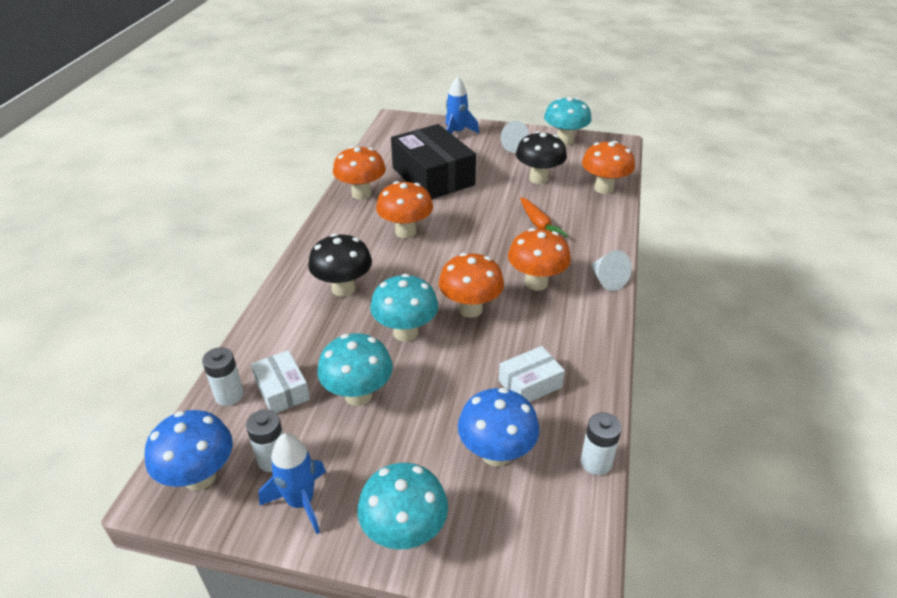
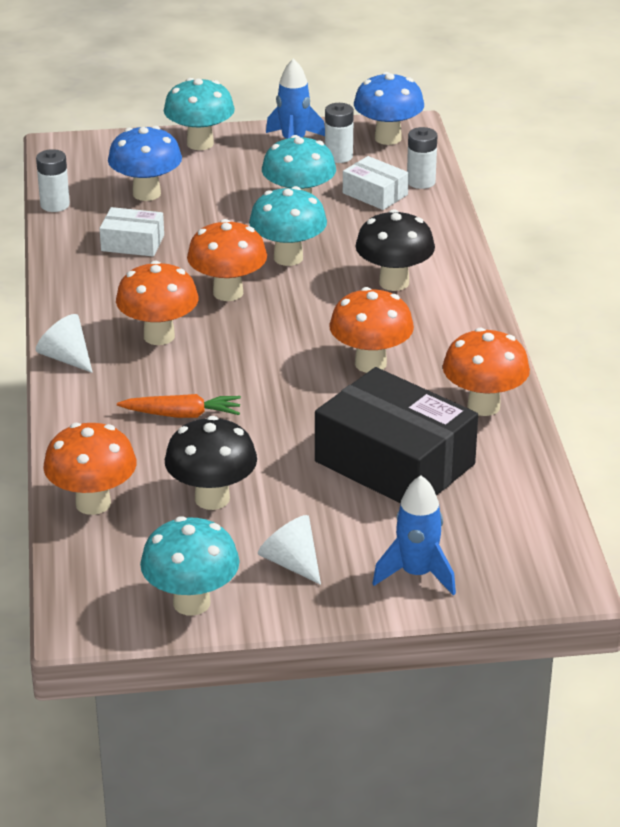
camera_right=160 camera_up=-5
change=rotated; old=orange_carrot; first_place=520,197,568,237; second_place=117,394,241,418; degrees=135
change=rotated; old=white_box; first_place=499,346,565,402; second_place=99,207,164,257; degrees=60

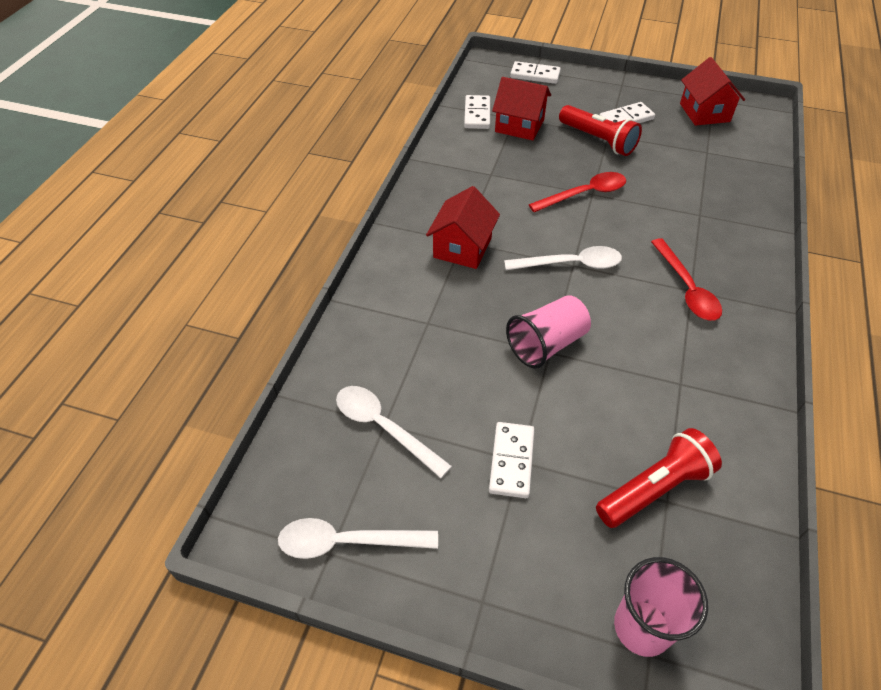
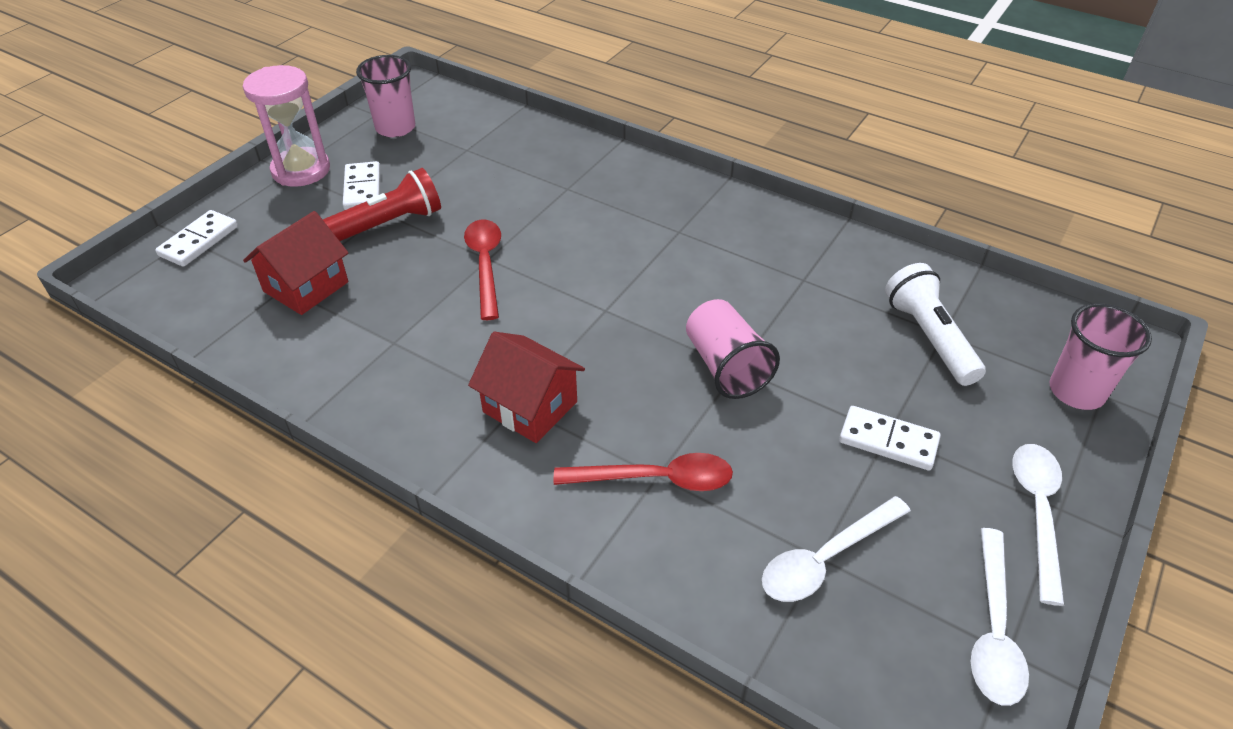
camera_right=-75 camera_up=-5
change=swapped; old=red_house; new=pink_cup; first_place=680,57,745,126; second_place=356,55,415,137
change=gone; old=white_domino; first_place=464,95,490,129
change=shifted; old=red_spoon; first_place=651,238,722,321; second_place=554,453,733,491
change=shifted; old=white_spoon; first_place=504,246,622,270; second_place=1012,444,1065,606
change=repainted; old=red_flashlight; new=white_flashlight; first_place=596,428,722,528; second_place=885,263,986,386
change=new; new=pink_hourglass; second_place=243,65,330,187

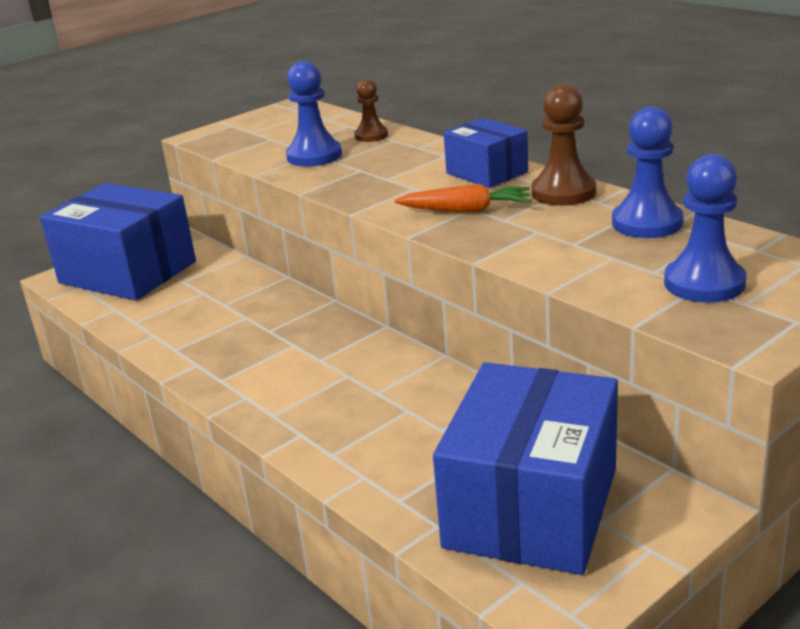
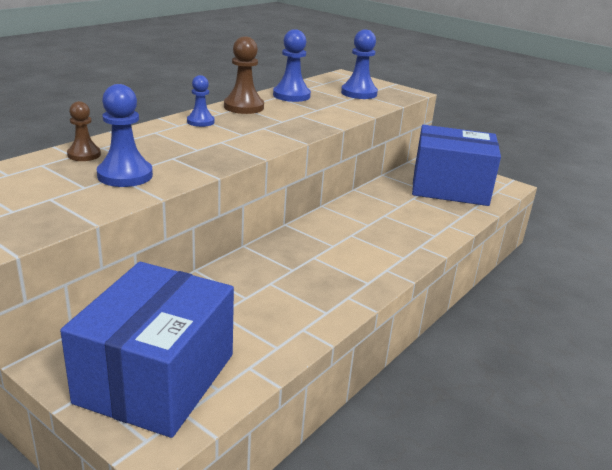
camera_right=-105 camera_up=0
change=swapped; old=blue_box; new=blue_pawn; first_place=444,118,528,188; second_place=187,75,214,127
change=gone; old=orange_carrot; first_place=395,184,531,213

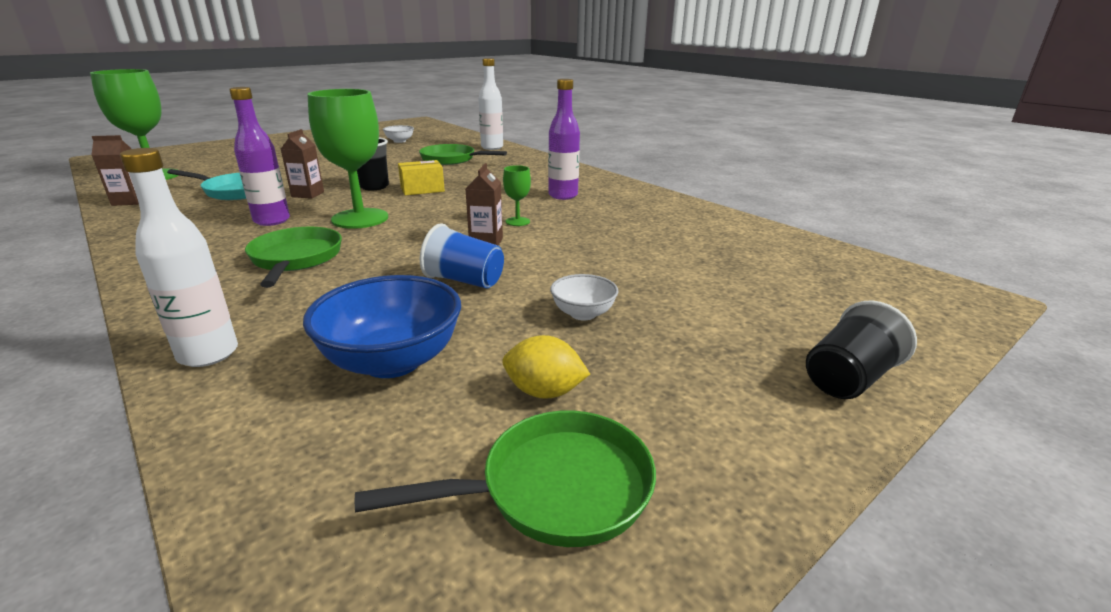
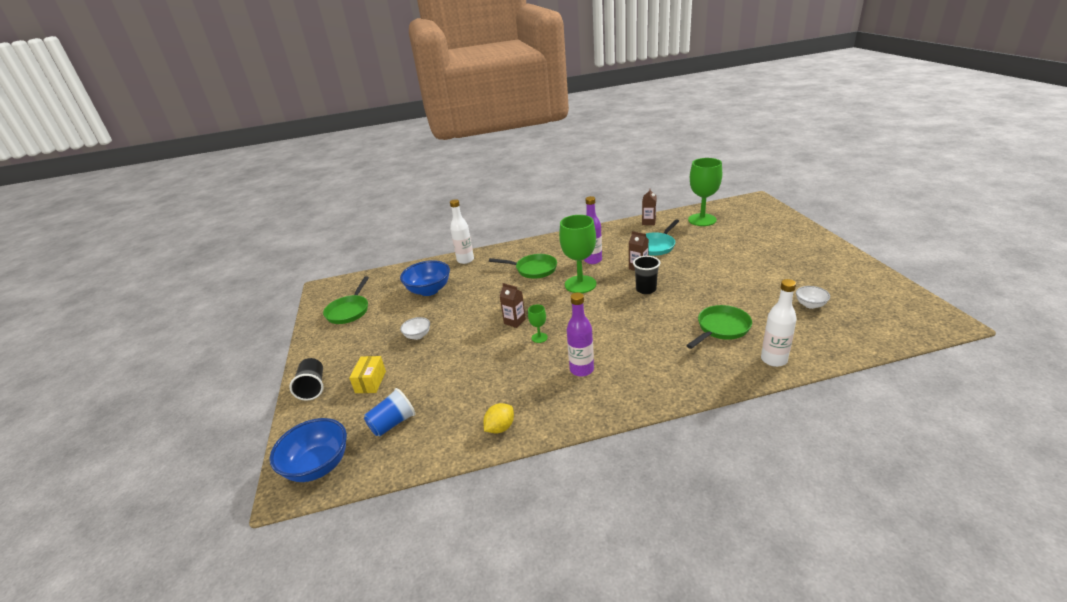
camera_right=120 camera_up=5
change=shifted; old=yellow_box; first_place=398,160,445,195; second_place=349,356,386,393
change=shifted; old=blue_cup; first_place=420,223,504,288; second_place=364,388,415,437
change=shifted; old=yellow_lemon; first_place=502,335,590,399; second_place=483,403,514,434
change=new; new=blue_bowl; second_place=269,418,347,482

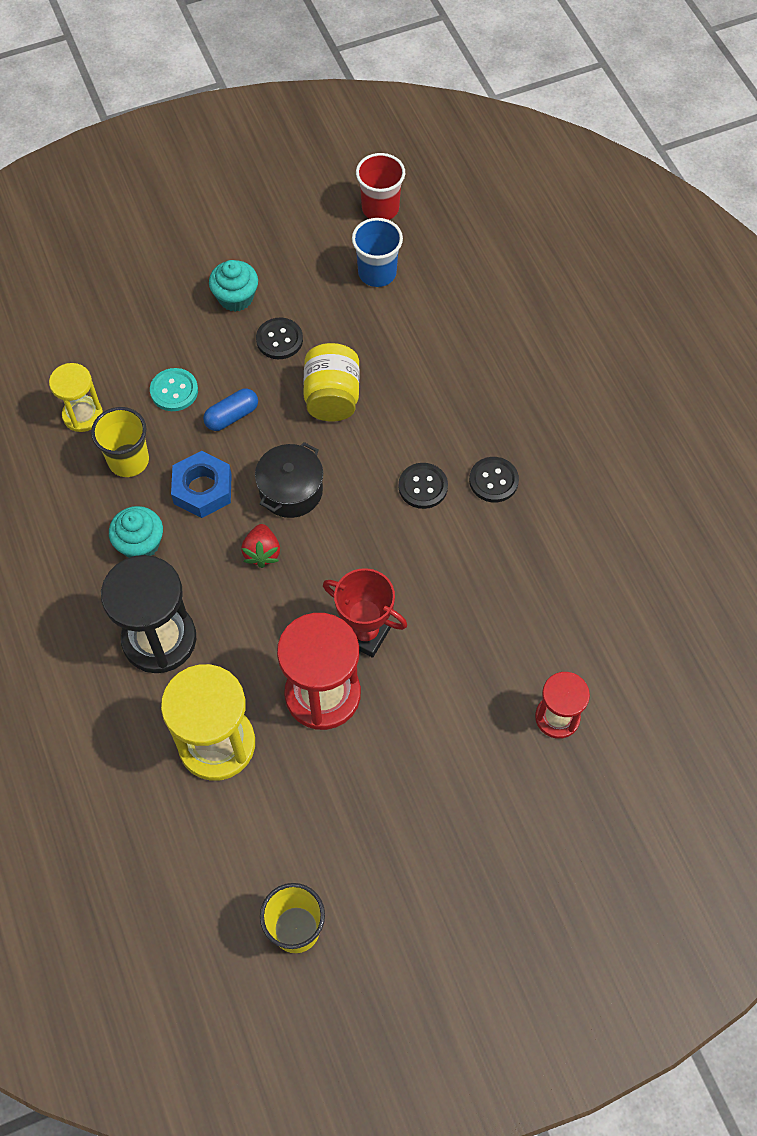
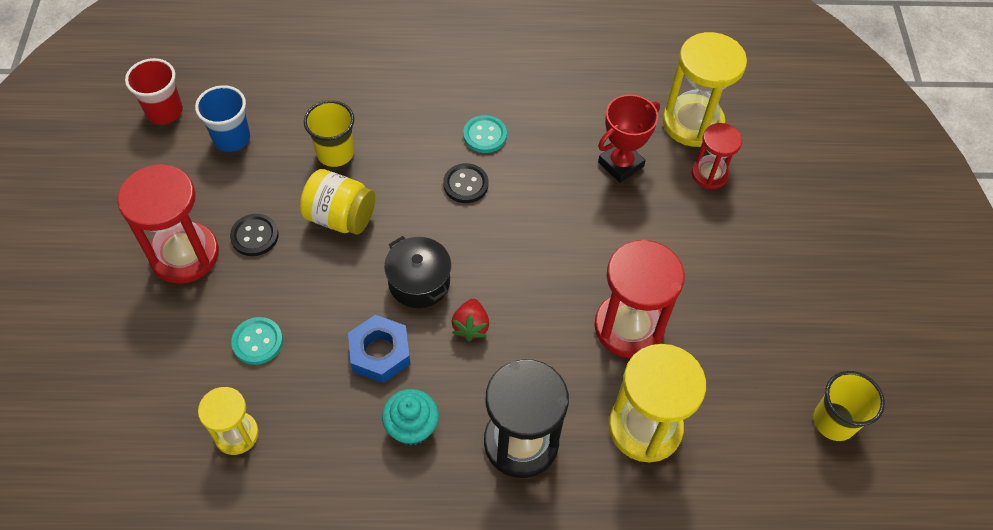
camera_right=-70 camera_up=-5
change=swapped; old=turquoise_cupcake; new=red_hourglass; first_place=209,260,258,312; second_place=117,164,219,284
change=gone; old=blue_capsule; first_place=203,388,258,431
change=shifted; old=yellow_cup; first_place=91,407,149,477; second_place=304,100,354,167
change=repainted; old=black_button; new=turquoise_button; first_place=469,457,519,502; second_place=463,115,507,153
change=rotated; old=red_strawberry; first_place=241,524,280,568; second_place=451,299,489,341; degrees=75
change=shifted; old=red_trophy; first_place=323,568,407,658; second_place=598,94,660,183
change=new; new=yellow_hourglass; second_place=663,32,747,147

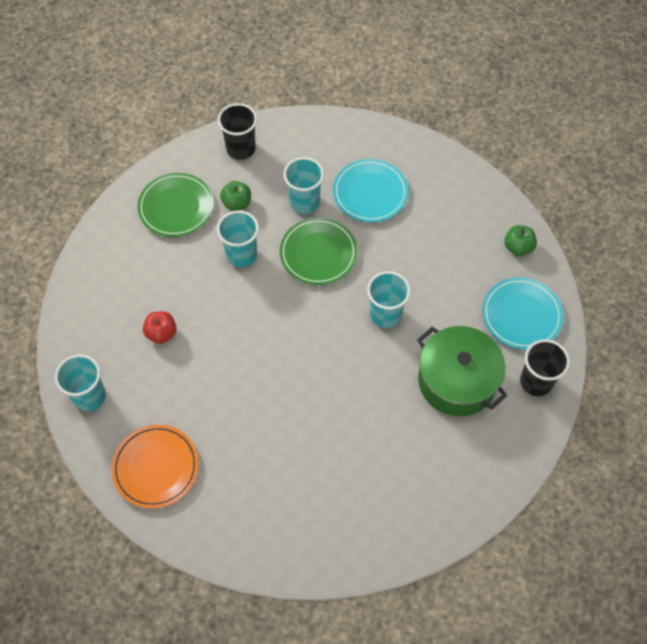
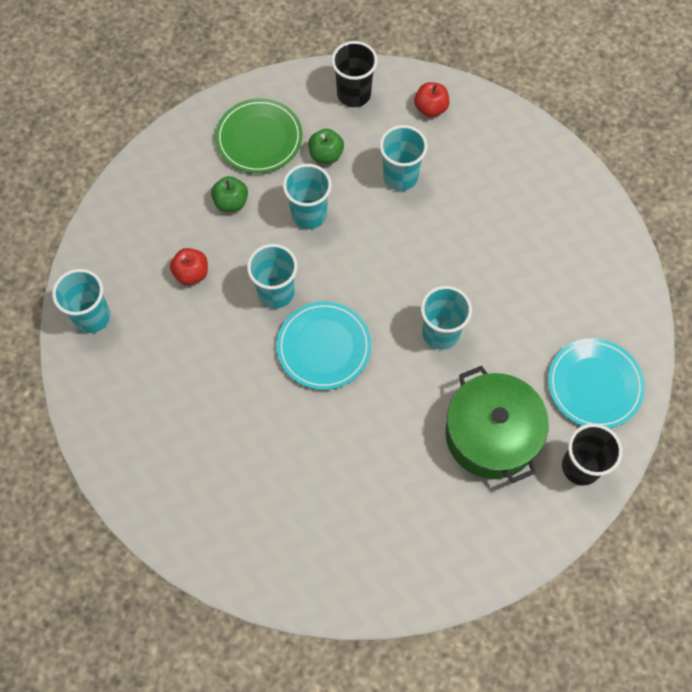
camera_right=20 camera_up=5
change=shifted; old=turquoise_plate; first_place=333,159,408,222; second_place=277,301,371,390
change=gone; old=green_plate; first_place=280,217,357,285
change=shifted; old=green_apple; first_place=504,225,537,256; second_place=211,176,248,212
change=gone; old=orange_plate; first_place=111,425,199,508
change=new; new=red_apple; second_place=414,82,450,117
change=new; new=turquoise_cup; second_place=247,244,298,308

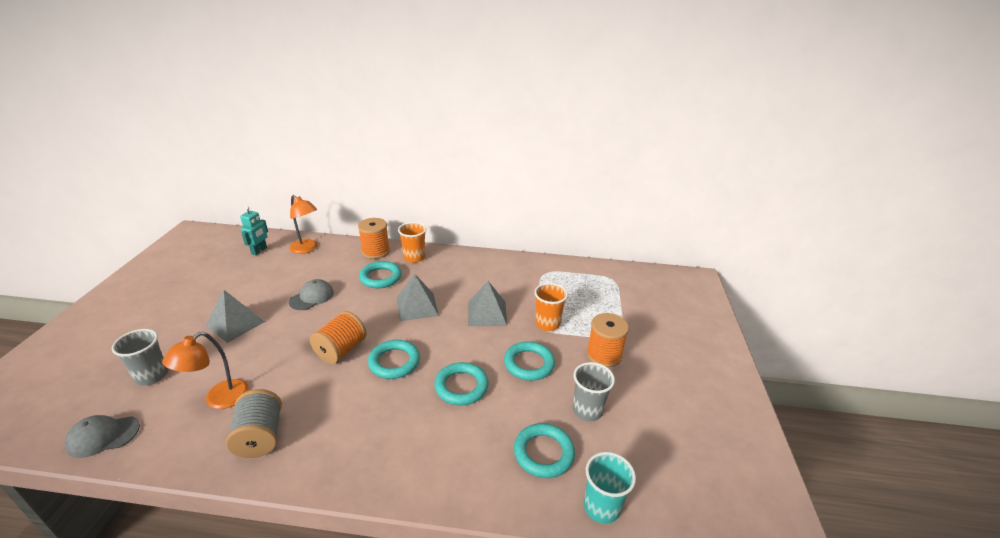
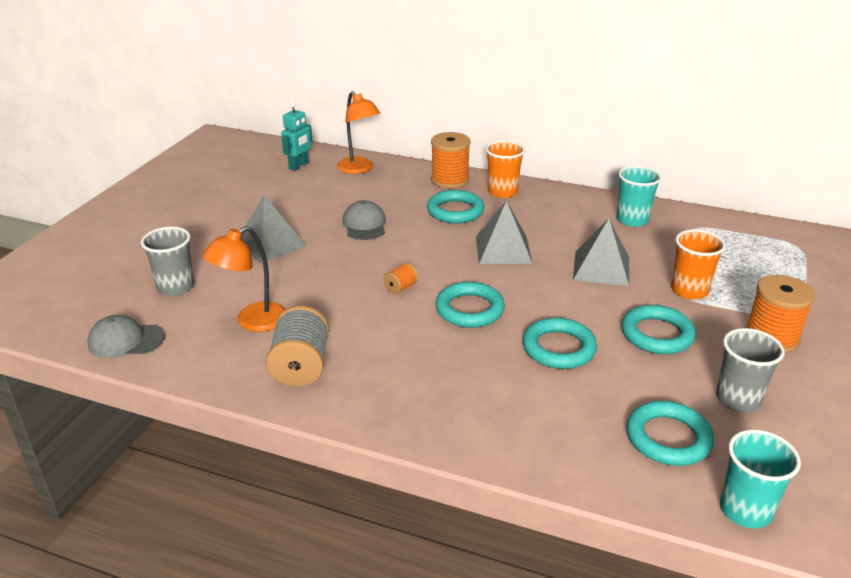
camera_right=15 camera_up=0
change=rotated; old=grey_cap; first_place=289,279,334,310; second_place=342,200,386,240; degrees=-60
change=scaled; old=orange_spool; first_place=310,311,367,364; second_place=383,263,418,294; factor=0.49
change=new; new=turquoise_cup; second_place=617,166,662,227

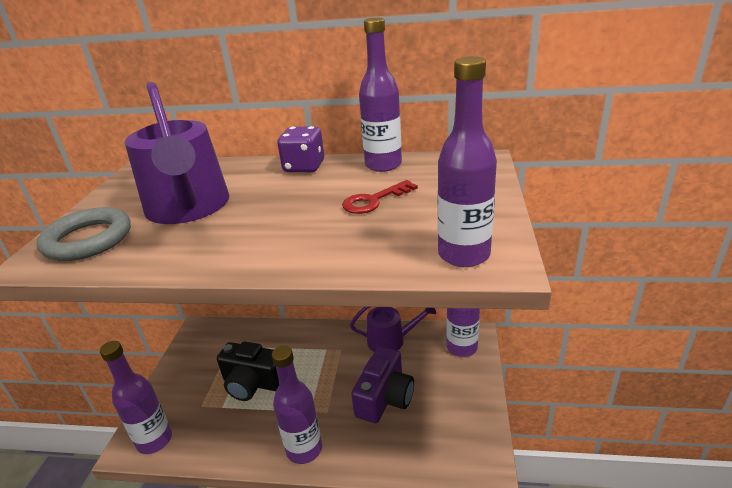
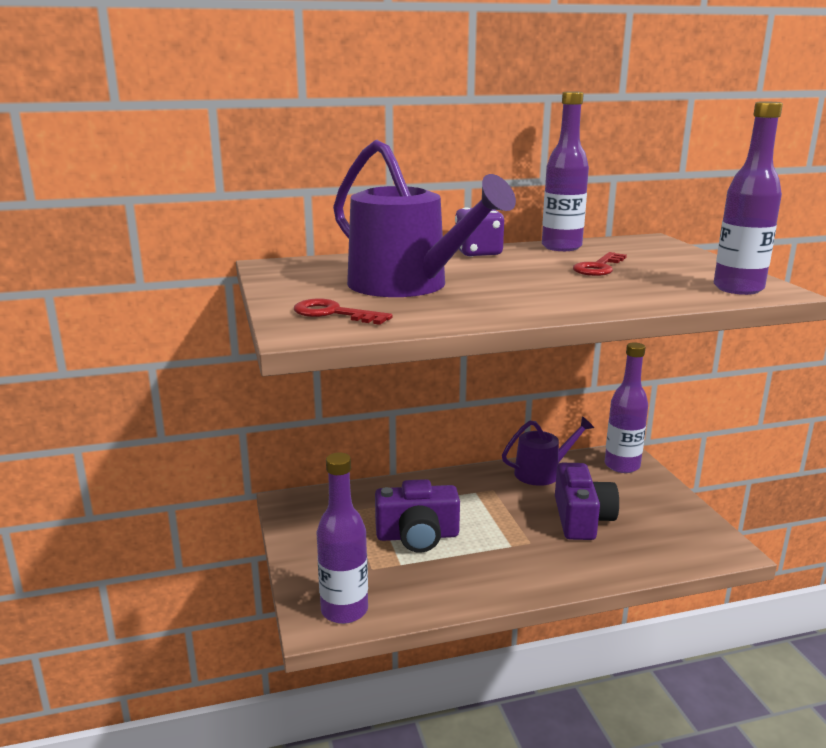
camera_right=-25 camera_up=-10
change=swapped; old=grey_ring; new=red_key; first_place=37,207,131,261; second_place=294,299,393,325
change=repainted; old=black_camera; new=purple_camera; first_place=217,342,279,401; second_place=375,479,460,553
change=gone; old=purple_bottle; first_place=272,346,322,464

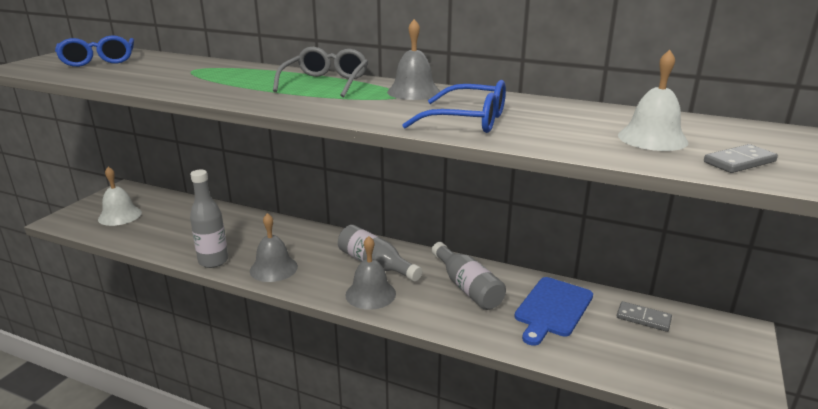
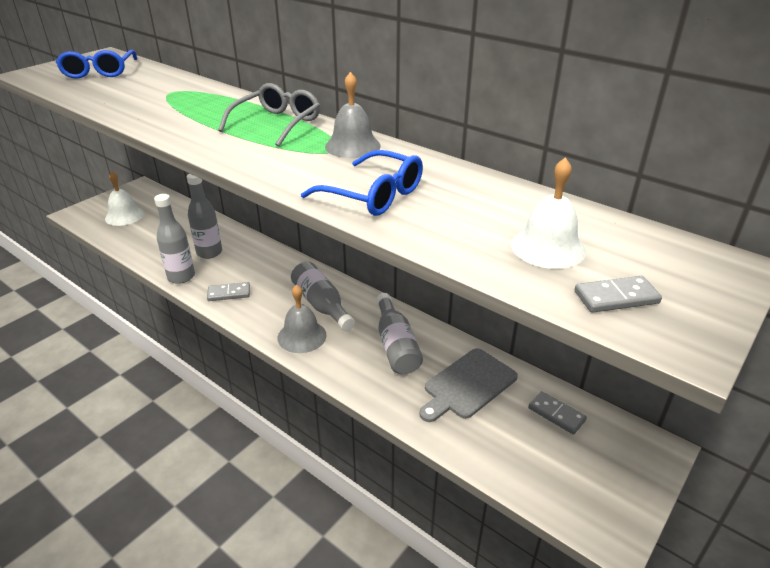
camera_right=15 camera_up=10
change=swapped; old=grey_bell; new=grey_domino; first_place=250,213,298,282; second_place=207,282,250,301
change=repainted; old=blue_cutting_board; new=grey_cutting_board; first_place=514,277,593,346; second_place=419,348,518,422
change=new; new=grey_bottle; second_place=187,174,222,259

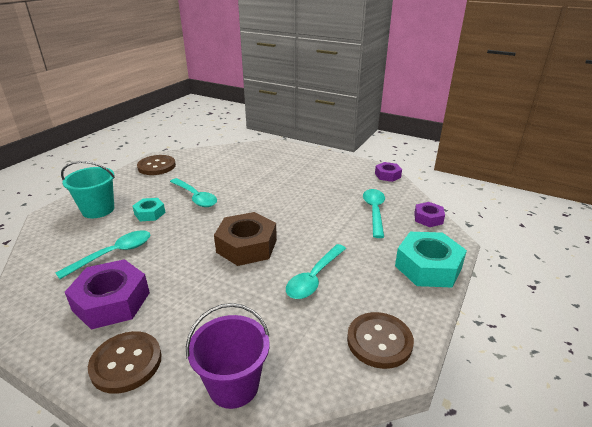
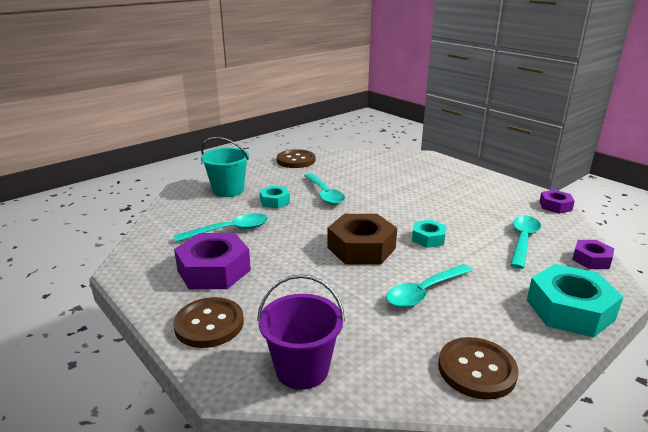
camera_right=20 camera_up=-5
change=new; new=turquoise_nut; second_place=412,220,446,248

